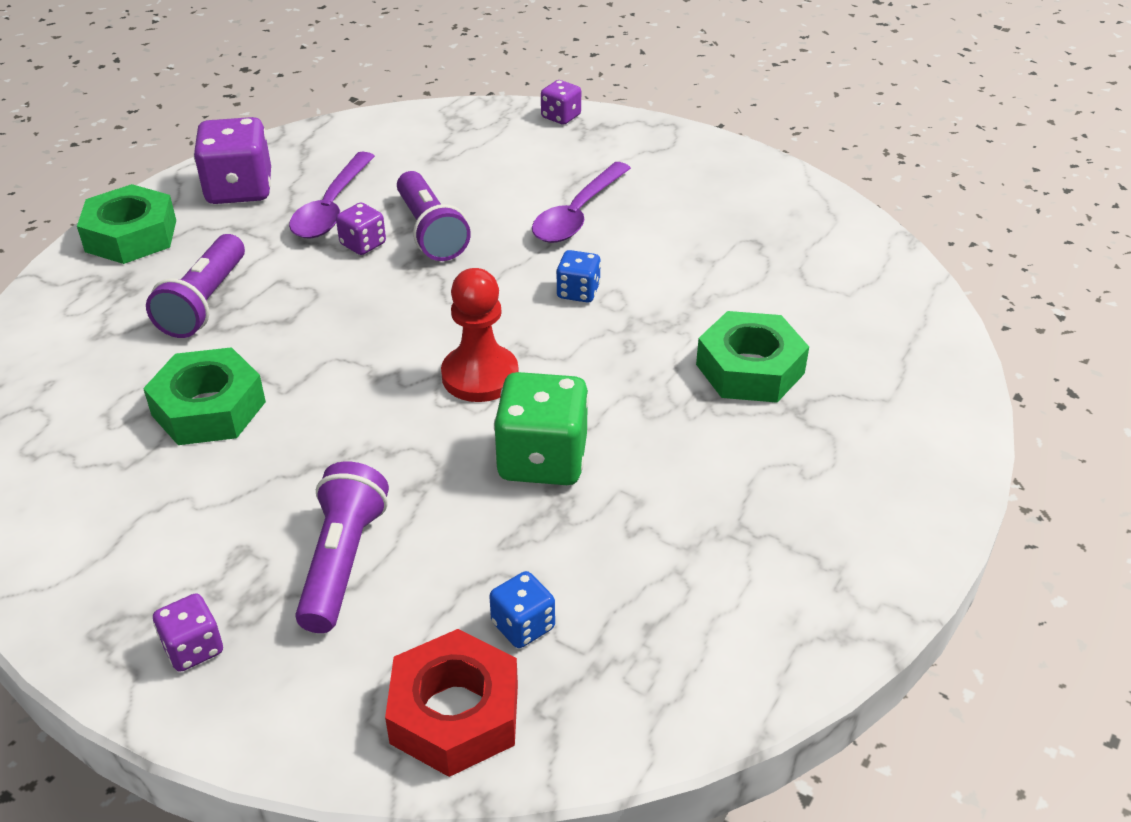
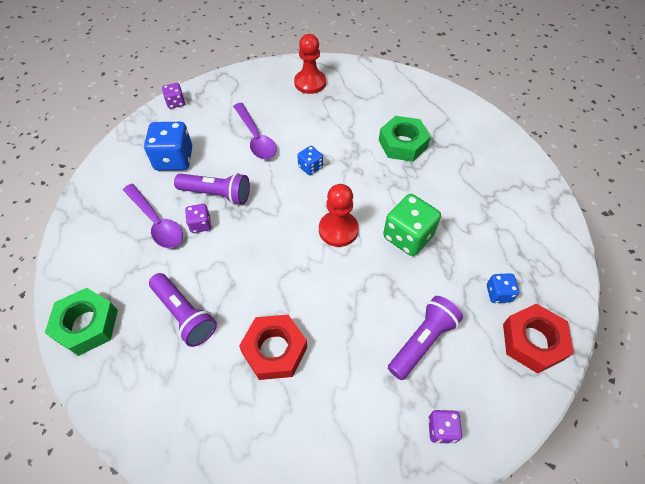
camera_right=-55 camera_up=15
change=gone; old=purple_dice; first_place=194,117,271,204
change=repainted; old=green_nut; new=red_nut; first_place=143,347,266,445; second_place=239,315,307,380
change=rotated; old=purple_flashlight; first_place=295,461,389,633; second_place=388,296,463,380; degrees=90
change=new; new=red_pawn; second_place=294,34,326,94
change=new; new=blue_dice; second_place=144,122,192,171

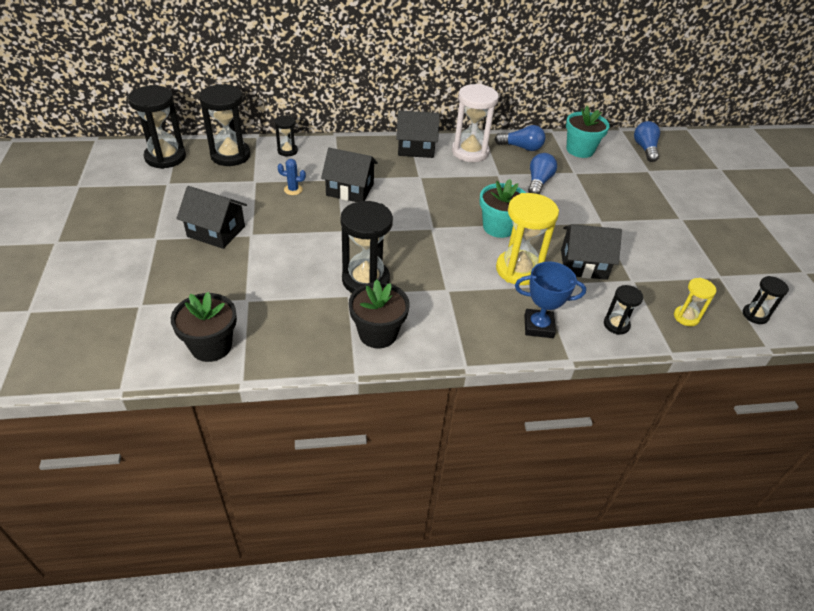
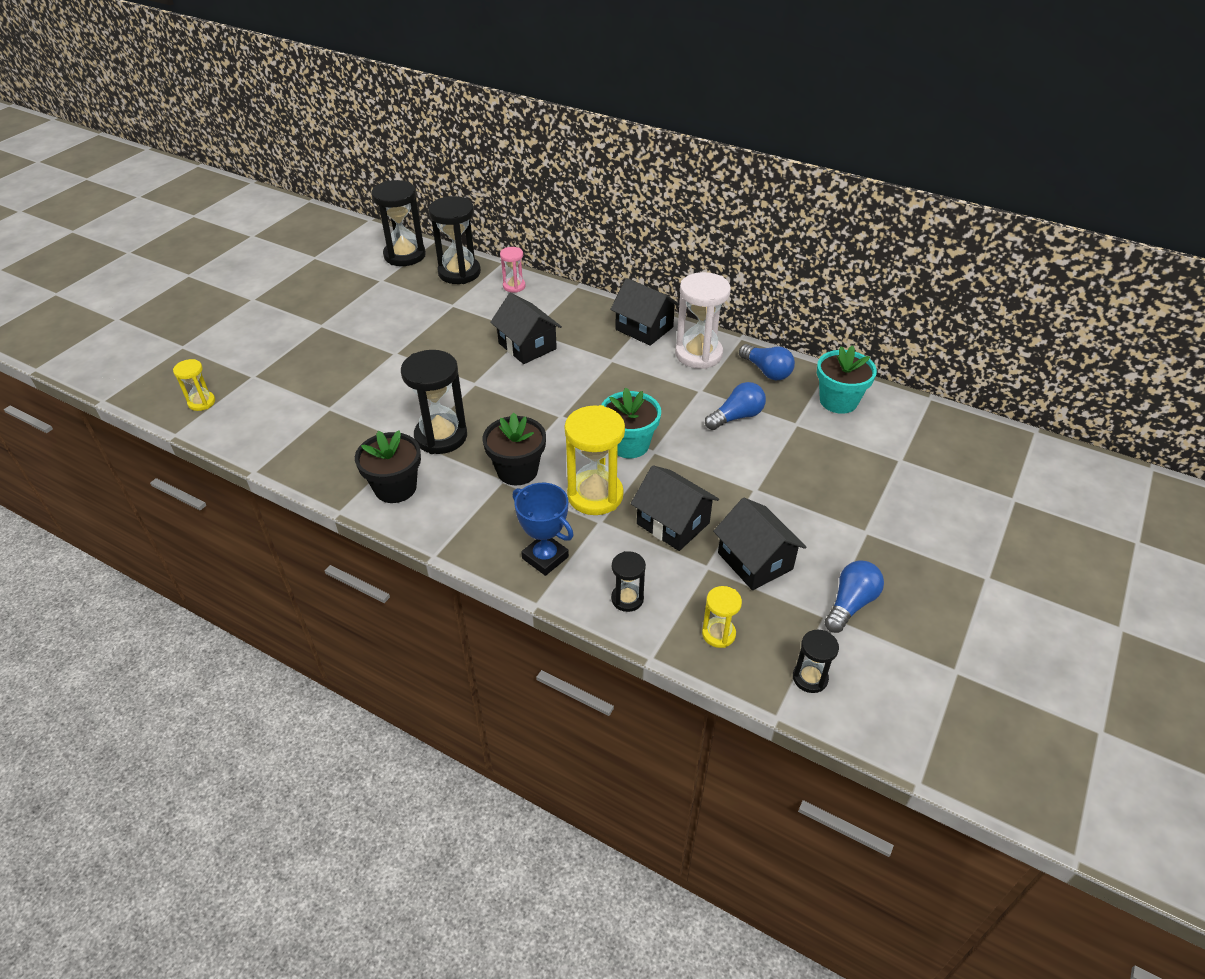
camera_right=40 camera_up=0
change=repainted; old=black_hourglass; new=pink_hourglass; first_place=274,115,298,156; second_place=500,247,526,293
change=shifted; old=blue_light_bulb; first_place=634,121,660,162; second_place=824,560,884,633
change=gone; old=blue_cactus; first_place=278,159,306,195
change=shifted; old=black_house; first_place=176,186,247,249; second_place=713,498,806,590
change=shifted; old=black_flower_pot; first_place=171,292,237,362; second_place=483,412,546,485
change=new; new=yellow_hourglass; second_place=173,359,215,411

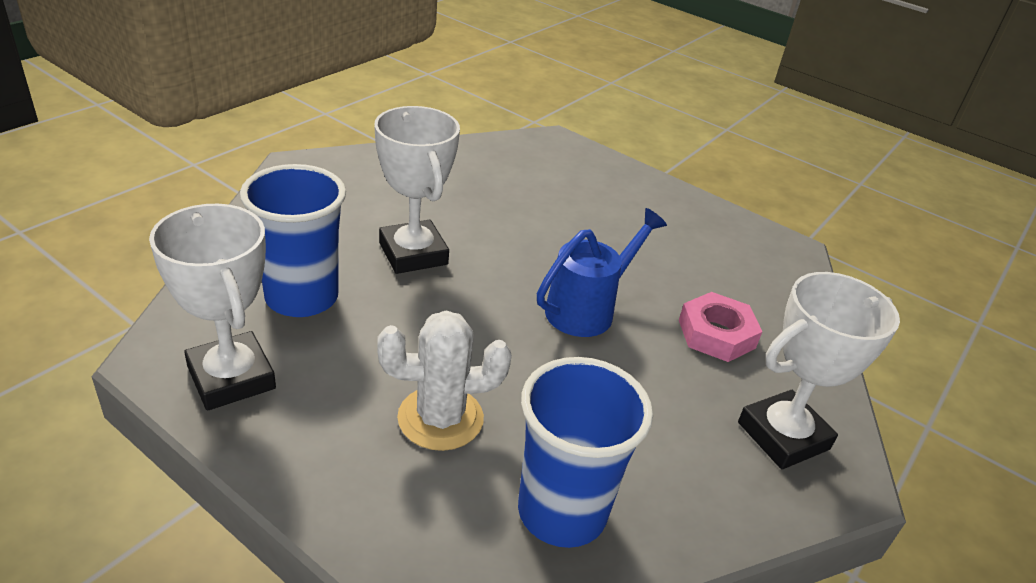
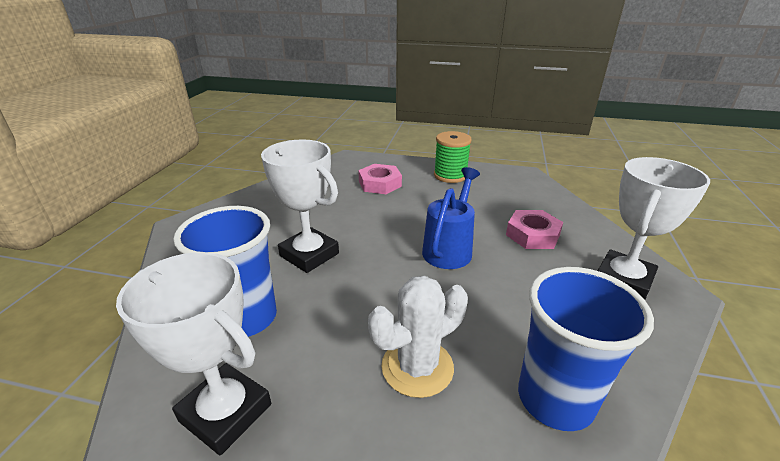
camera_right=-20 camera_up=-5
change=new; new=green_spool; second_place=434,131,471,183
change=new; new=pink_nut; second_place=358,164,402,194

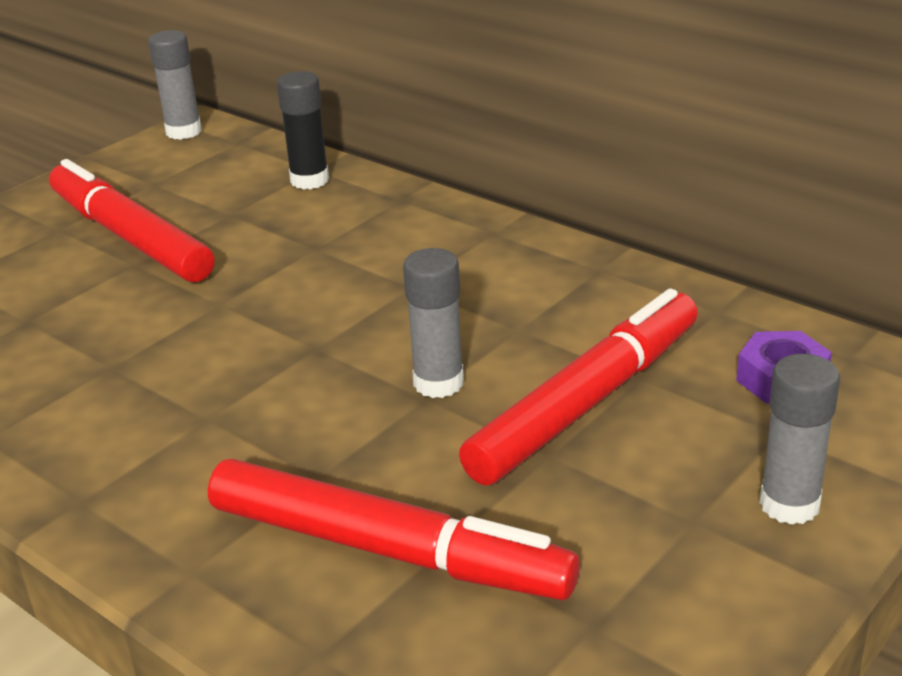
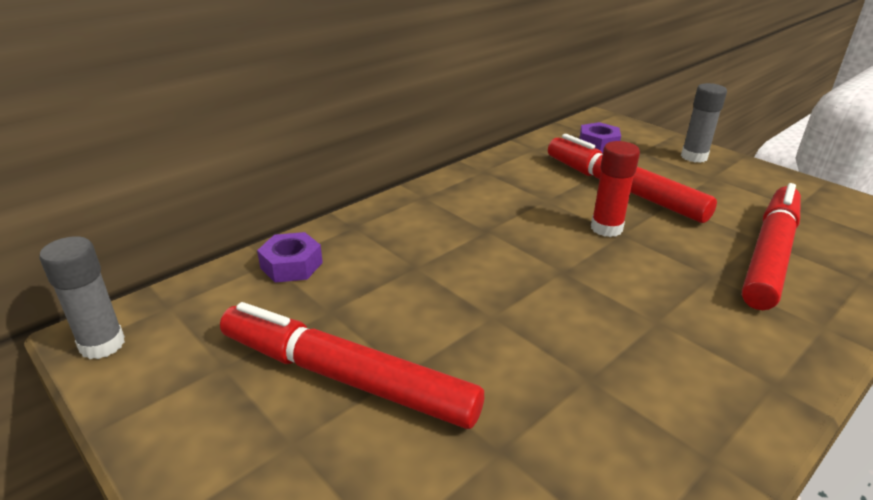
camera_right=-85 camera_up=0
change=swapped; old=black_glue_stick; new=purple_nut; first_place=277,71,329,190; second_place=257,232,323,283
change=rotated; old=red_marker; first_place=49,159,214,282; second_place=220,302,484,429; degrees=60
change=repainted; old=grey_glue_stick; new=red_glue_stick; first_place=403,248,464,398; second_place=591,141,640,237

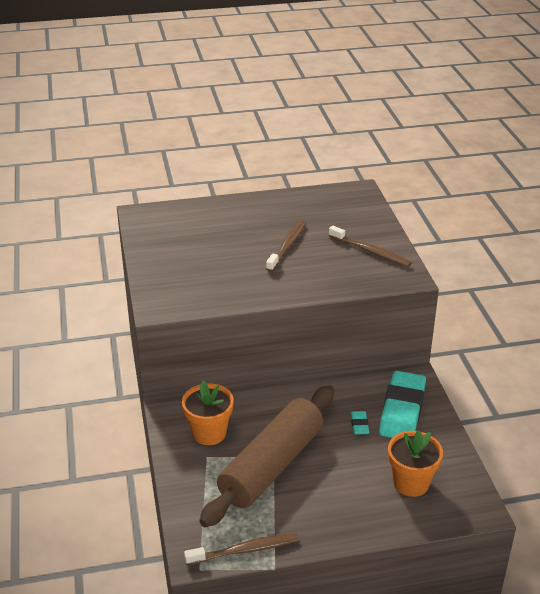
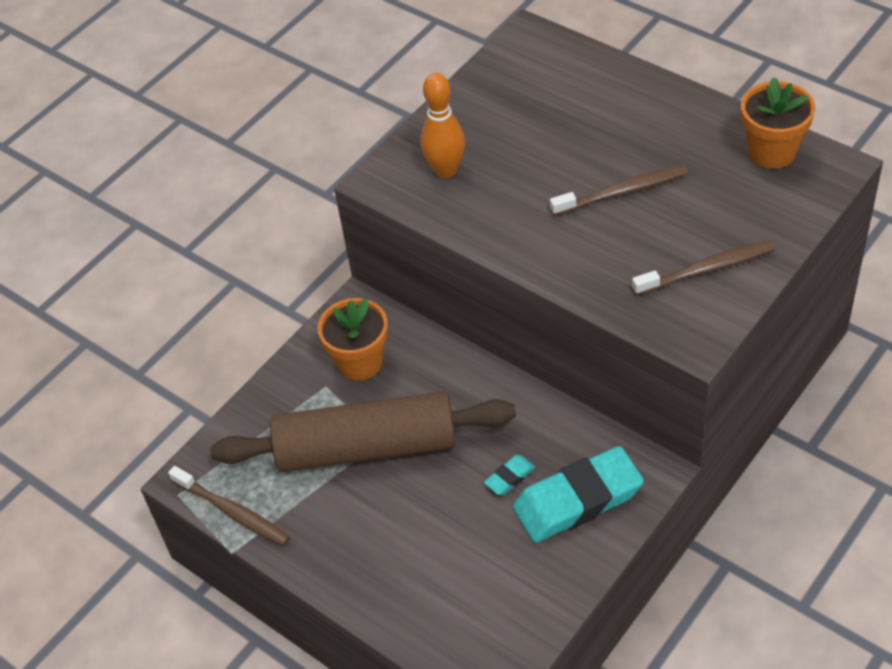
camera_right=55 camera_up=15
change=rotated; old=brown_toothbrush; first_place=329,226,412,267; second_place=632,240,775,296; degrees=-105
change=shifted; old=orange_flower_pot; first_place=388,430,443,497; second_place=741,77,815,169
change=new; new=orange_bowling_pin; second_place=420,73,465,178

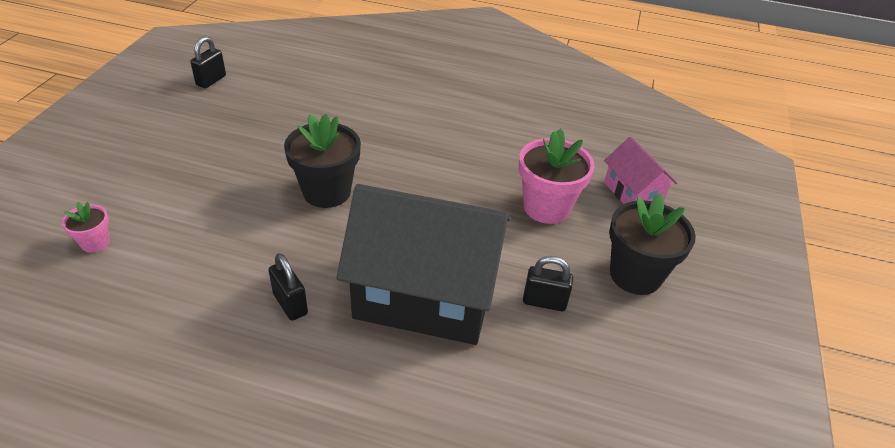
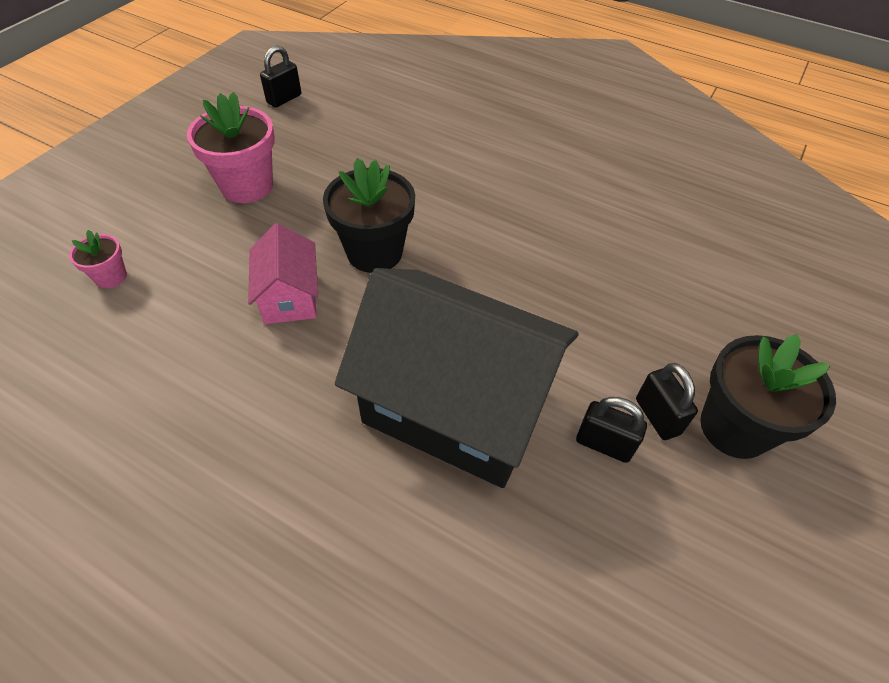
camera_right=15 camera_up=10
change=shifted; old=pink_flower_pot; first_place=519,128,595,224; second_place=187,92,275,203
change=shifted; old=pink_house; first_place=604,137,677,204; second_place=248,223,318,324
change=shifted; old=black_padlock; first_place=269,253,308,321; second_place=636,363,698,440

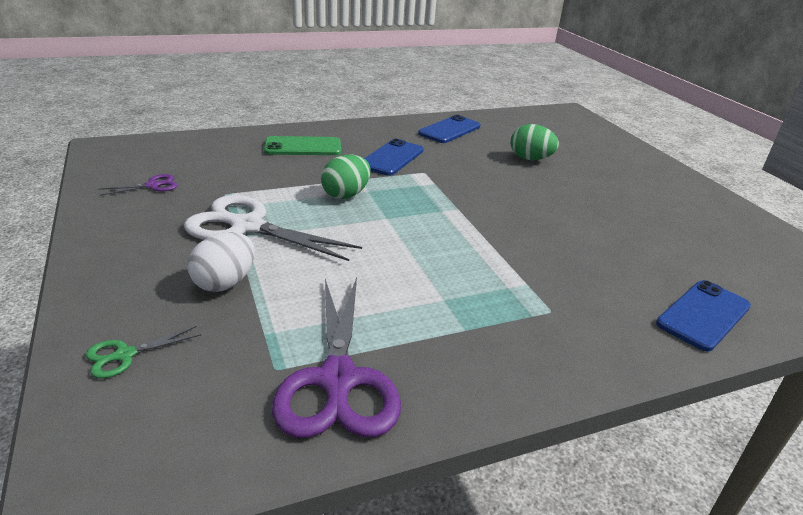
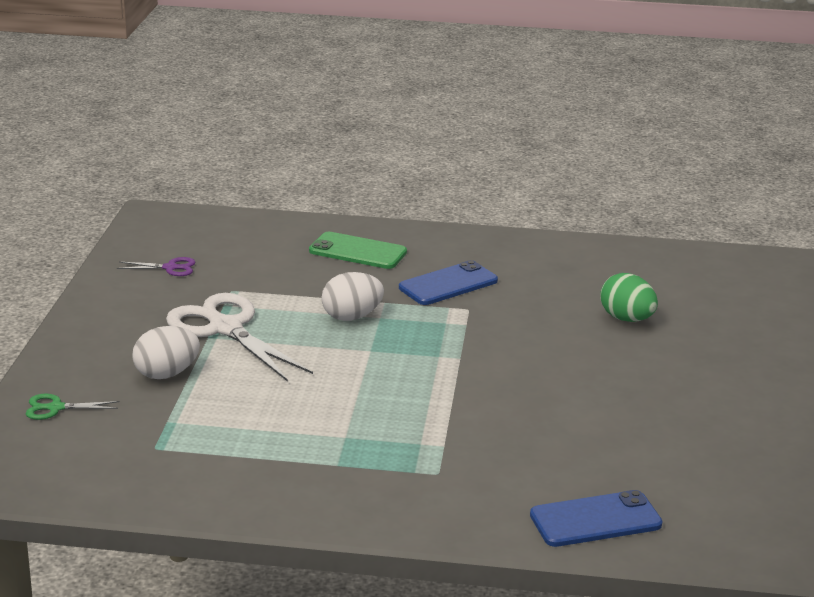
camera_right=30 camera_up=-5
change=gone; old=blue_phone; first_place=418,115,480,143
change=repainted; old=green_egg; new=white_egg; first_place=321,155,371,199; second_place=321,272,384,321
change=gone; old=purple_scissors; first_place=272,278,401,438

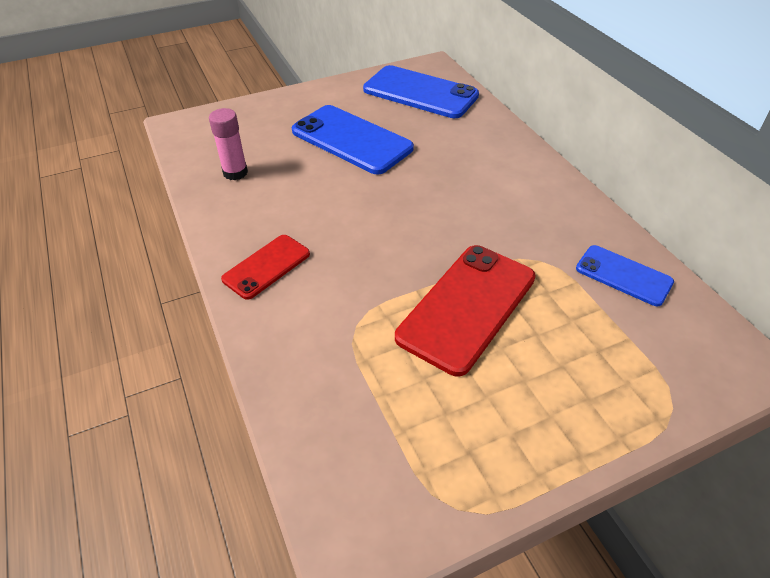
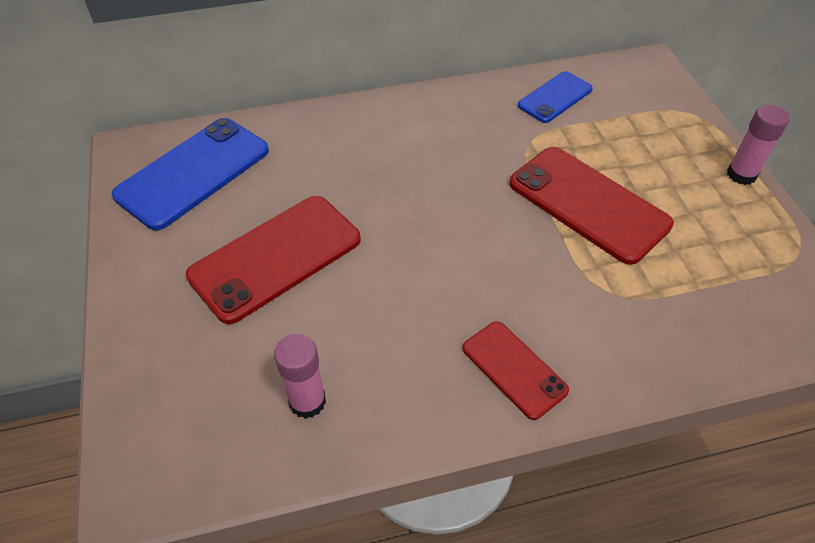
camera_right=-80 camera_up=5
change=repainted; old=blue_phone; new=red_phone; first_place=292,105,414,174; second_place=186,196,361,324
change=new; new=pink_glue_stick; second_place=727,105,789,185

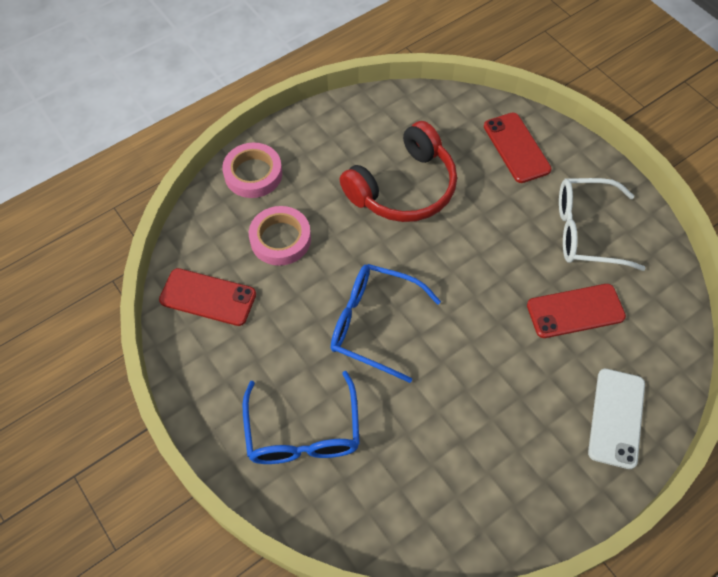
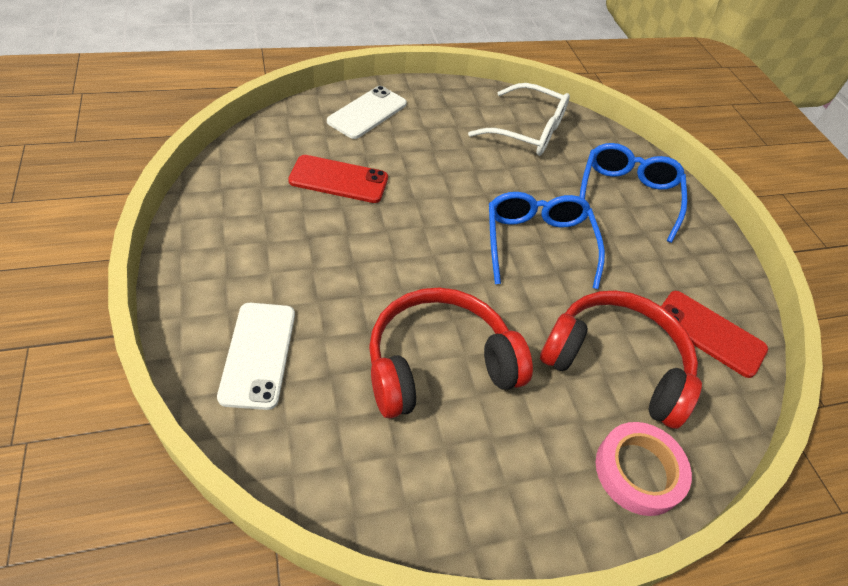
camera_right=-165 camera_up=-10
change=repainted; old=red_phone; new=white_phone; first_place=484,113,552,183; second_place=217,303,295,410
change=shifted; old=white_glasses; first_place=559,178,646,271; second_place=468,83,570,156
change=swapped; old=pink_tape; new=red_headphones; first_place=249,206,311,266; second_place=540,290,702,429
change=rotated; old=blue_glasses; first_place=331,264,441,383; second_place=489,192,605,289; degrees=-135

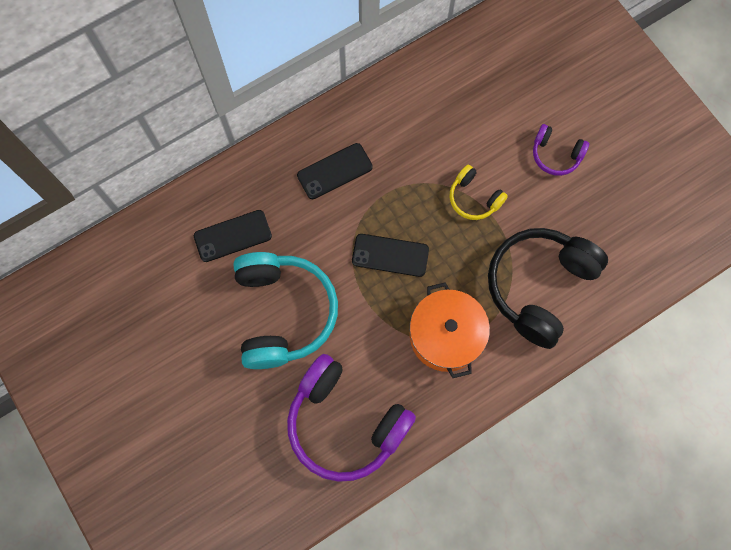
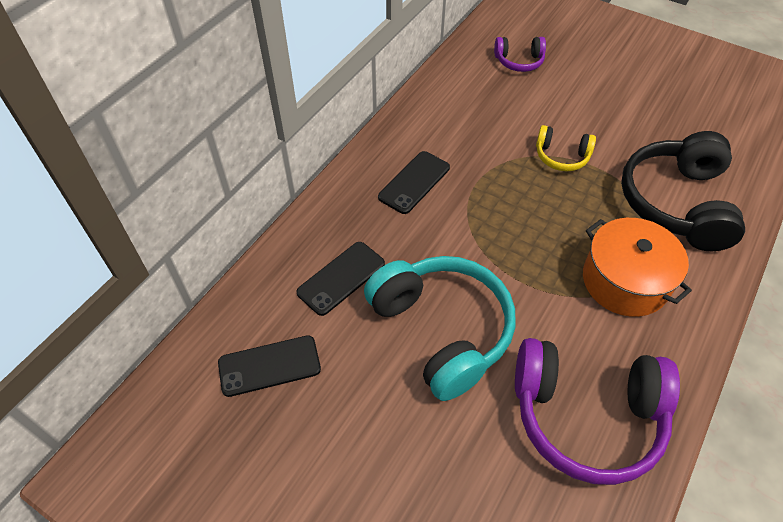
camera_right=-25 camera_up=-20
change=shifted; old=purple_headphones; first_place=533,124,589,176; second_place=494,37,546,72
change=shifted; old=black_phone; first_place=352,234,429,277; second_place=218,335,321,397

